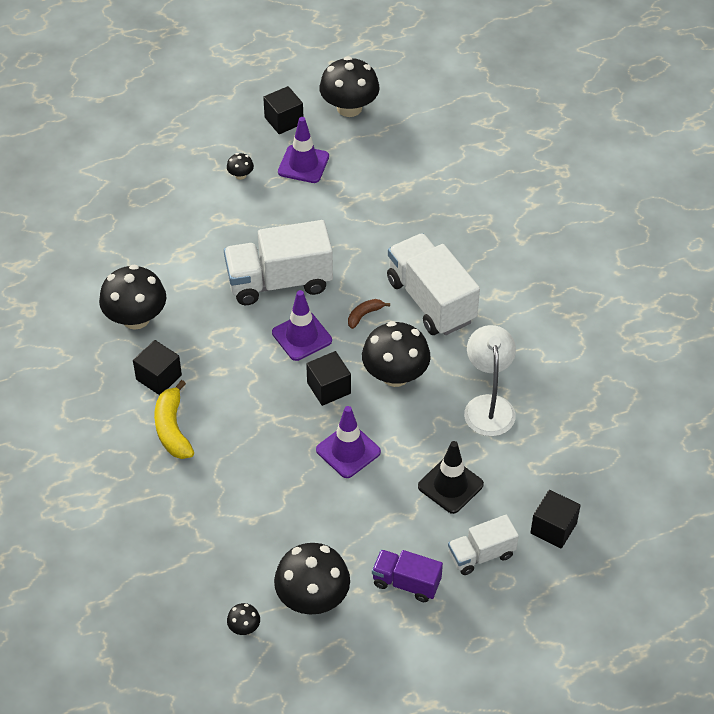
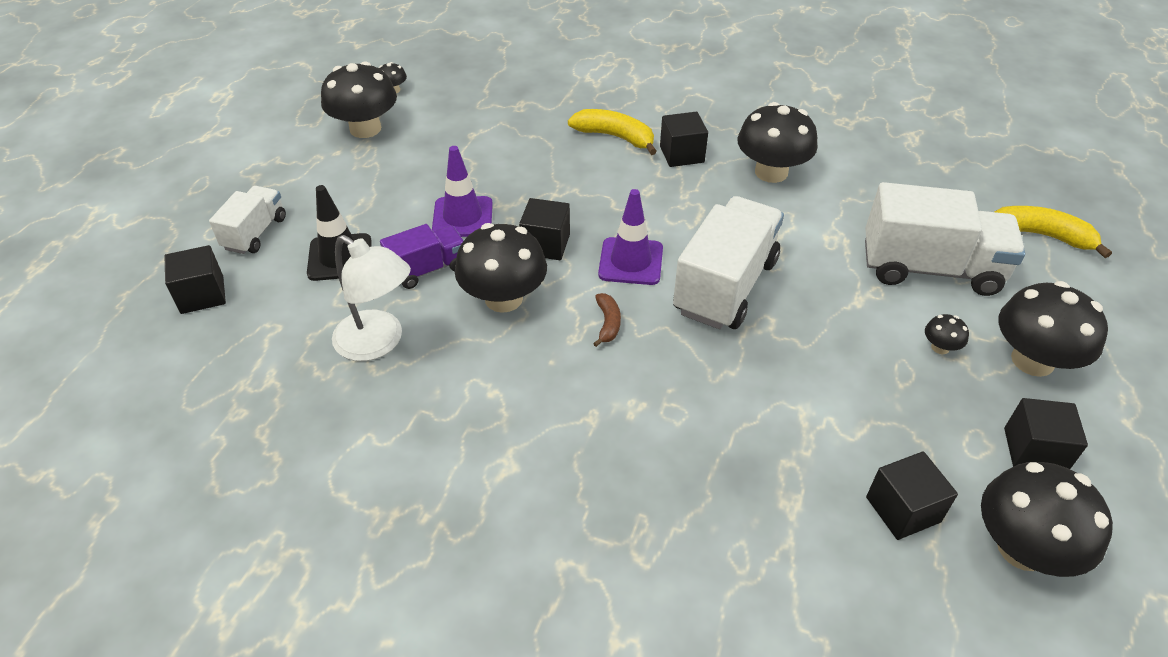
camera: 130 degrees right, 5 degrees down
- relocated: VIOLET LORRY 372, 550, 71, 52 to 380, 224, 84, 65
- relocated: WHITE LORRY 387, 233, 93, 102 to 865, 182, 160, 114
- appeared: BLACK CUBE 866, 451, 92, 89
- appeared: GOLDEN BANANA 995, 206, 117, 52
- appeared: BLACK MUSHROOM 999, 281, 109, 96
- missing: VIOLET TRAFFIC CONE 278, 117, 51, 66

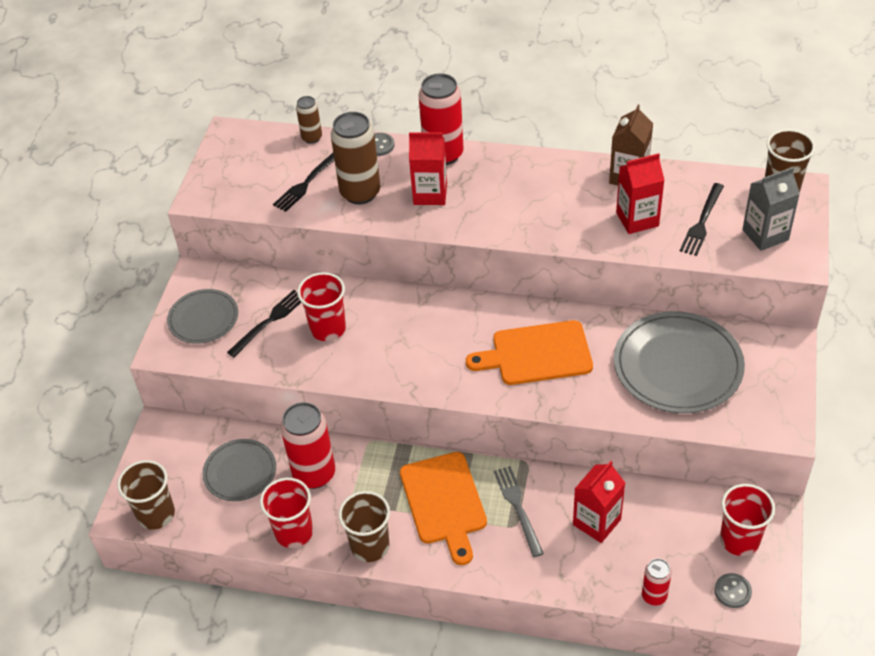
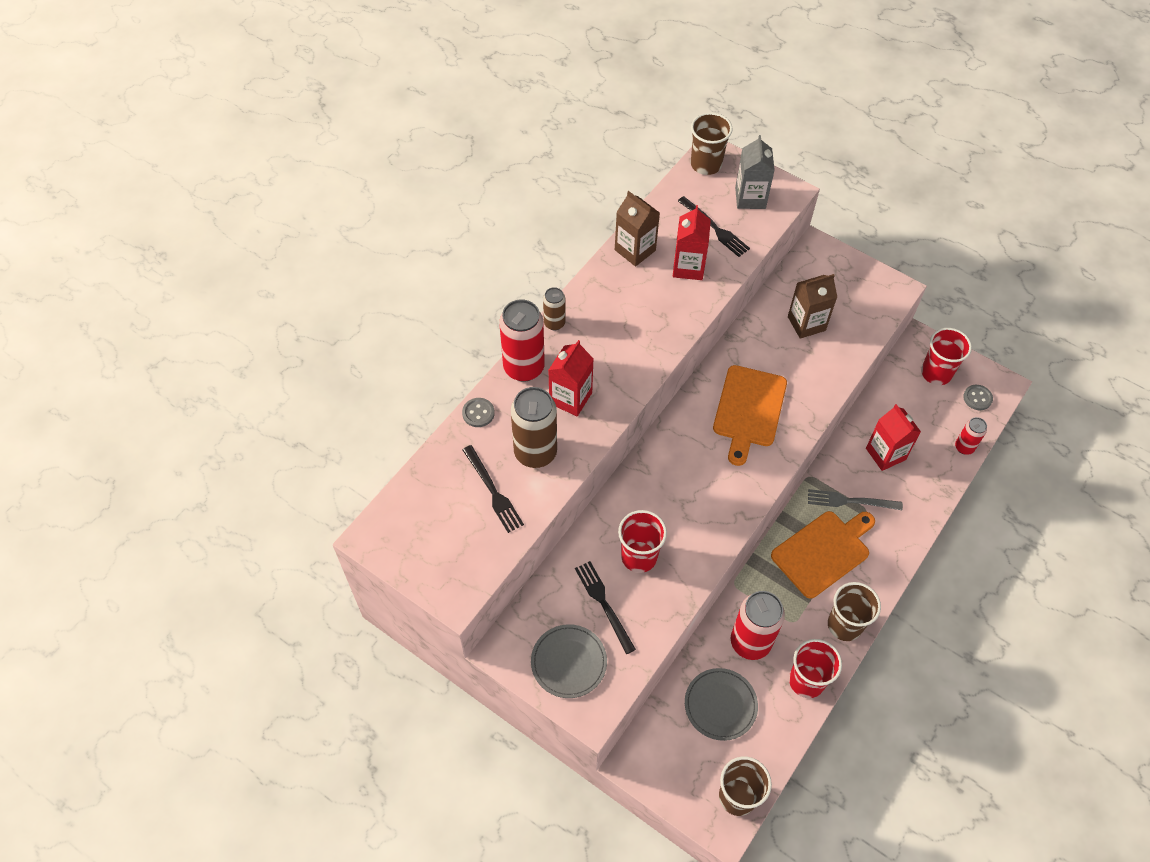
camera: 70 degrees left, 10 degrees up
- relocated: DARK BROWN TIN 296, 96, 26, 48 to 543, 287, 22, 43
- spun: ORANGE-COLOURED BREAD BOARD 400, 452, 87, 113 = 771, 511, 104, 87 45 degrees counterclockwise
- exchanged: GREY FLAT DISH 614, 311, 131, 102 to DARK BROWN MILK CARTON 788, 274, 49, 65

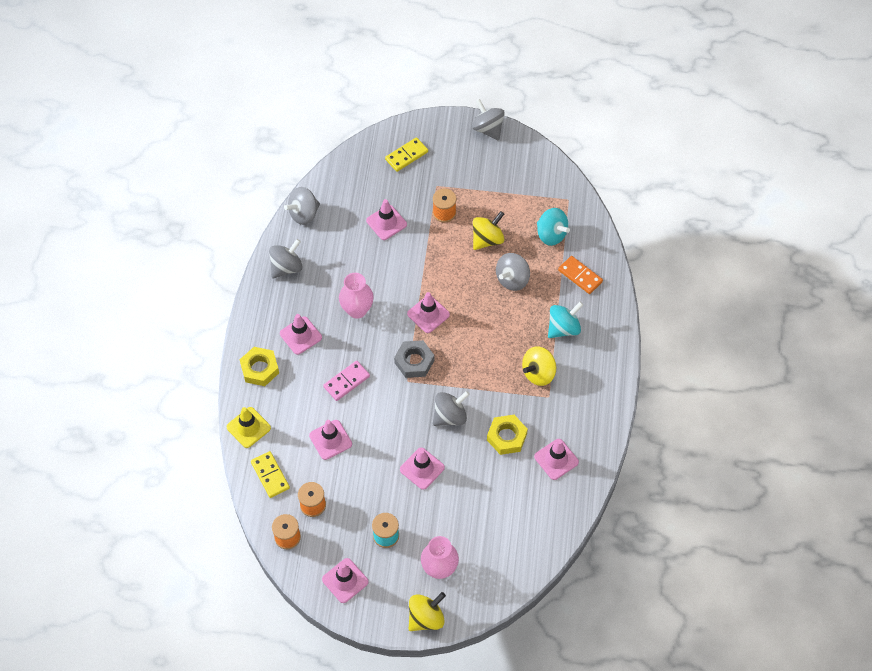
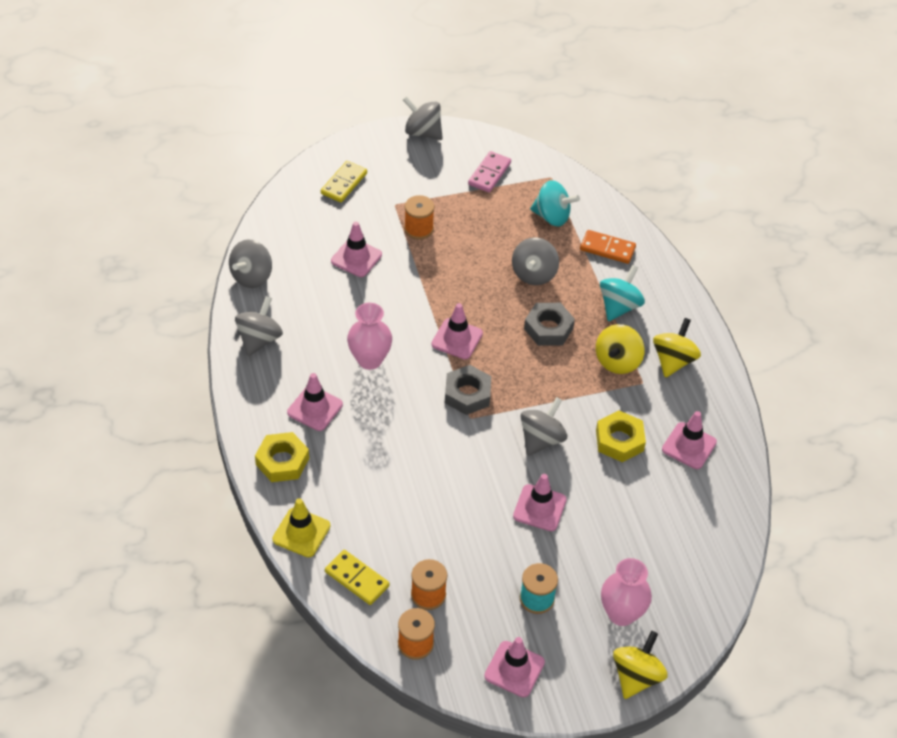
camera: 25 degrees left, 10 degrees down
- relocated: PINK DOMINO PIECE 323, 361, 47, 40 to 468, 151, 43, 42
- appeared: GREY NUT 524, 303, 51, 43
- relocated: GOLDEN WHIRLIGIG 473, 211, 32, 39 to 653, 318, 48, 60
- missing: PINK TRAFFIC CONE 309, 420, 43, 40

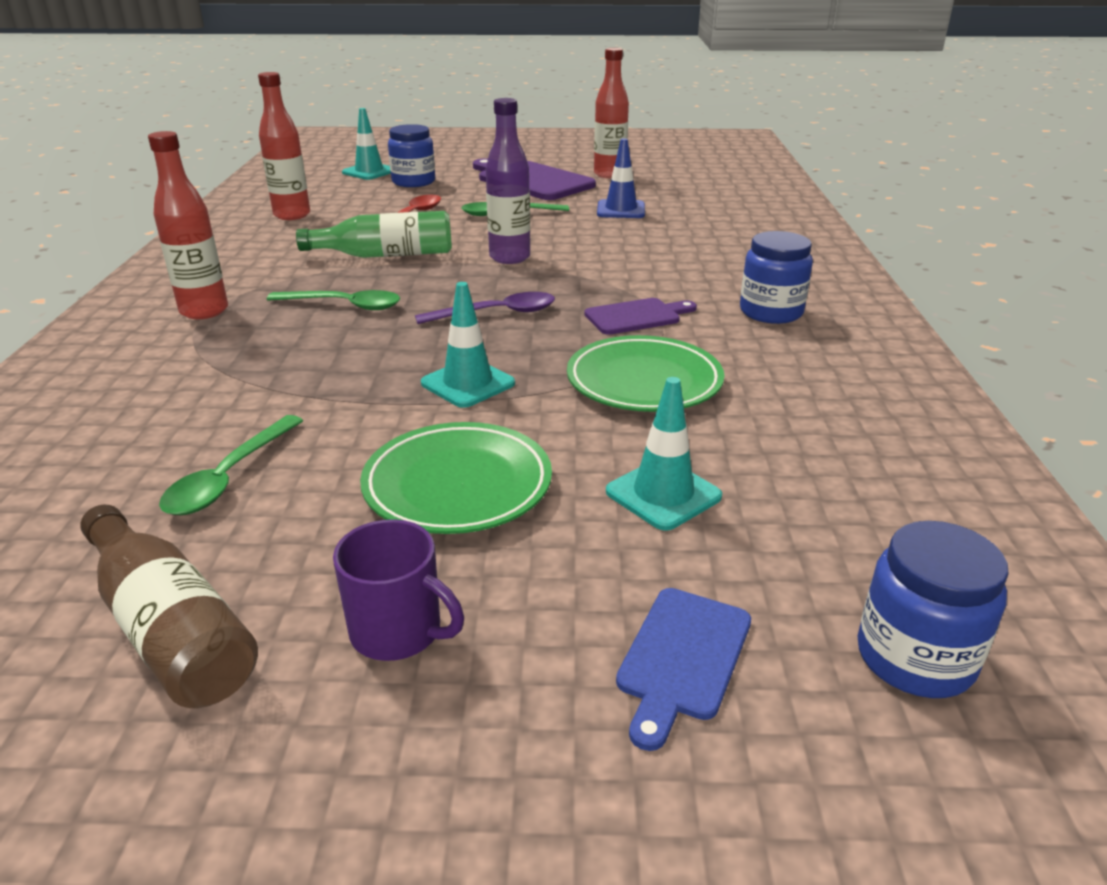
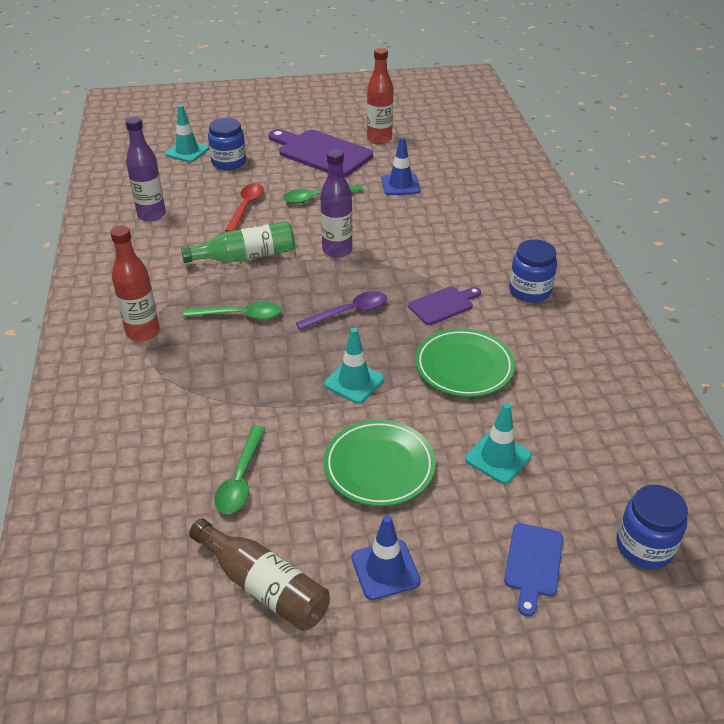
camera: 10 degrees left, 10 degrees up
- colour: SCARLET DRINK BOTTLE 258, 72, 52, 148 to VIOLET DRINK BOTTLE 125, 116, 41, 105
- exchanged: VIOLET MUG 333, 519, 131, 142 to COBALT TRAFFIC CONE 351, 515, 70, 85

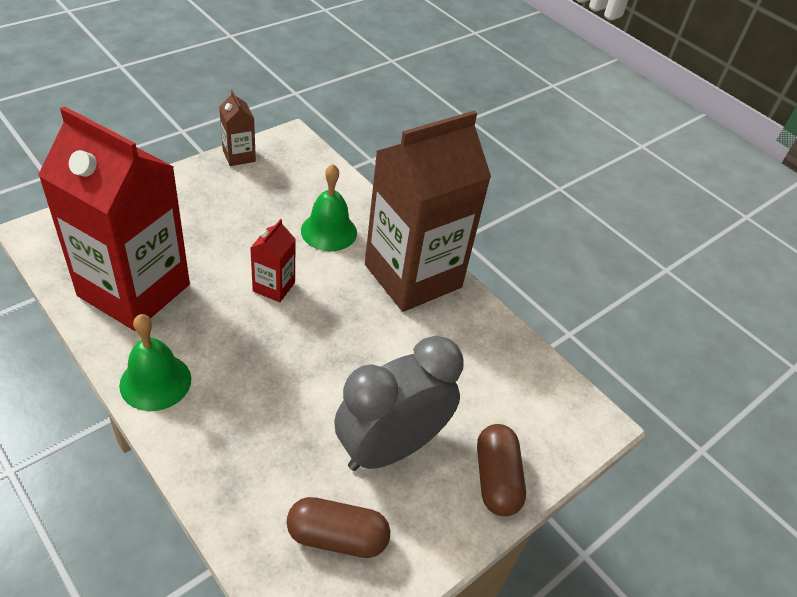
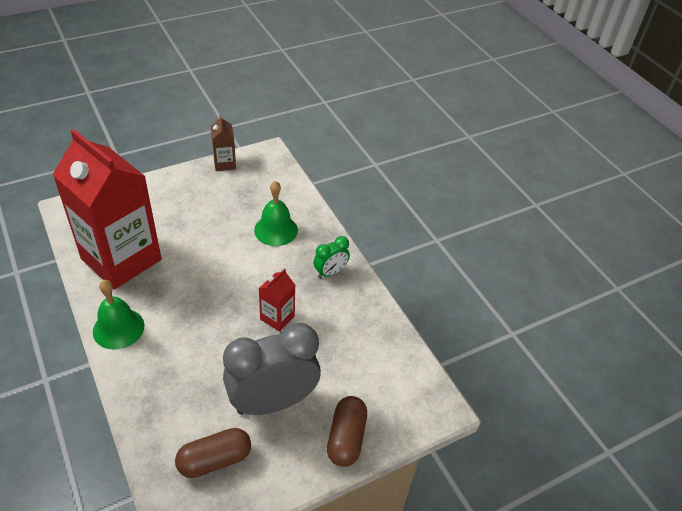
camera: 15 degrees right, 0 degrees up
- spun: DARK BROWN PILL 286, 497, 104, 61 = 175, 428, 76, 50 45 degrees counterclockwise
- relocated: SCARLET MILK CARTON 250, 219, 46, 83 to 259, 268, 36, 64
- exchanged: DARK BROWN MILK CARTON 365, 110, 126, 202 to LEAF-GREEN CLOCK 314, 236, 36, 42

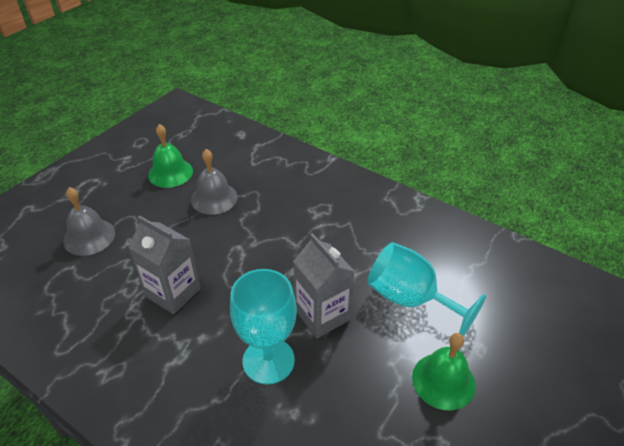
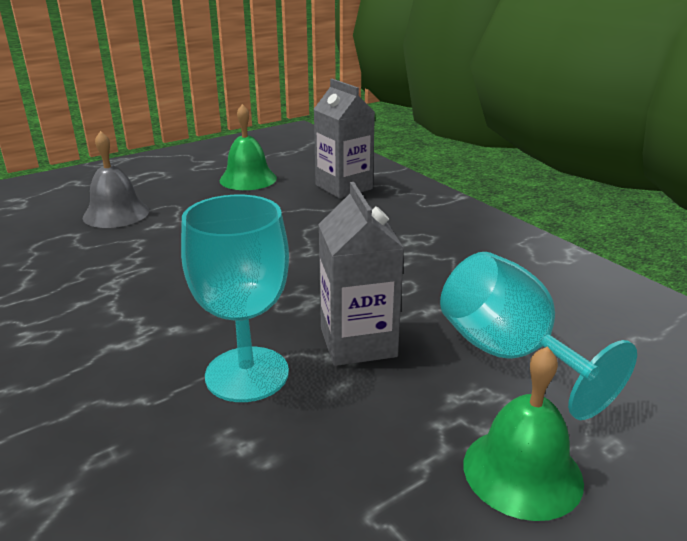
camera: 20 degrees right, 15 degrees down
- relocated: GREY MILK CARTON 128, 215, 73, 99 to 314, 79, 61, 120
- missing: GREY SCHOOL BELL 191, 149, 47, 66

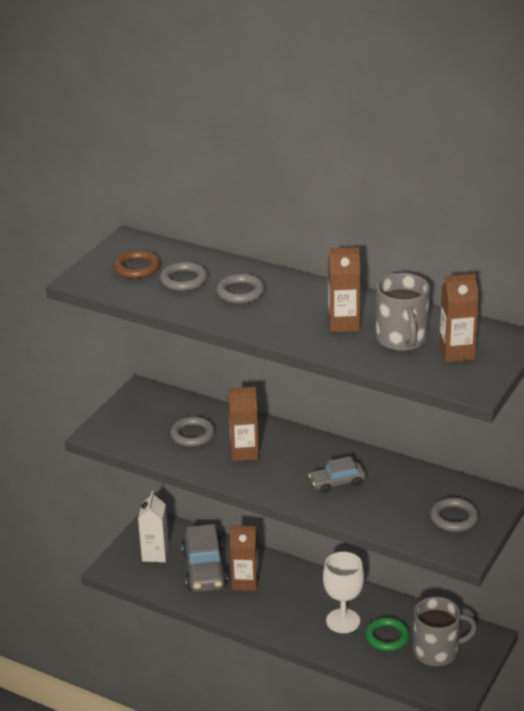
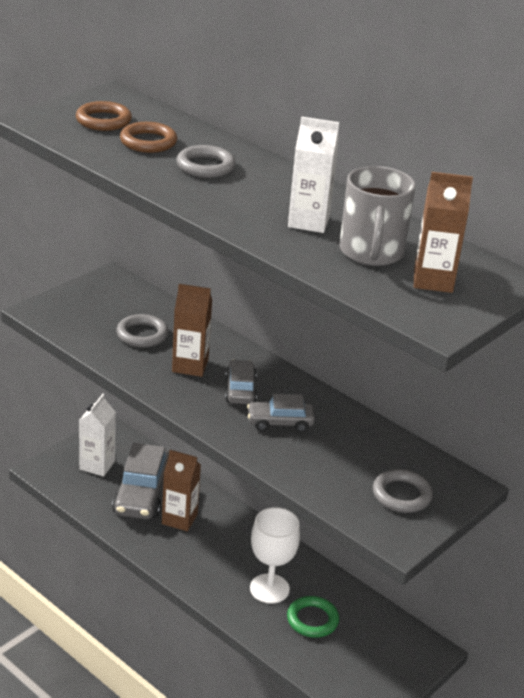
camera: 10 degrees right, 0 degrees up
- colour: GREY RING 160, 262, 48, 29 to DARK BROWN RING 120, 122, 57, 31
- appeared: GREY AUTOMOBILE 225, 360, 32, 44
- colour: DARK BROWN MILK CARTON 328, 247, 33, 85 to WHITE MILK CARTON 288, 116, 51, 117
- missing: GREY MUG 413, 597, 64, 69

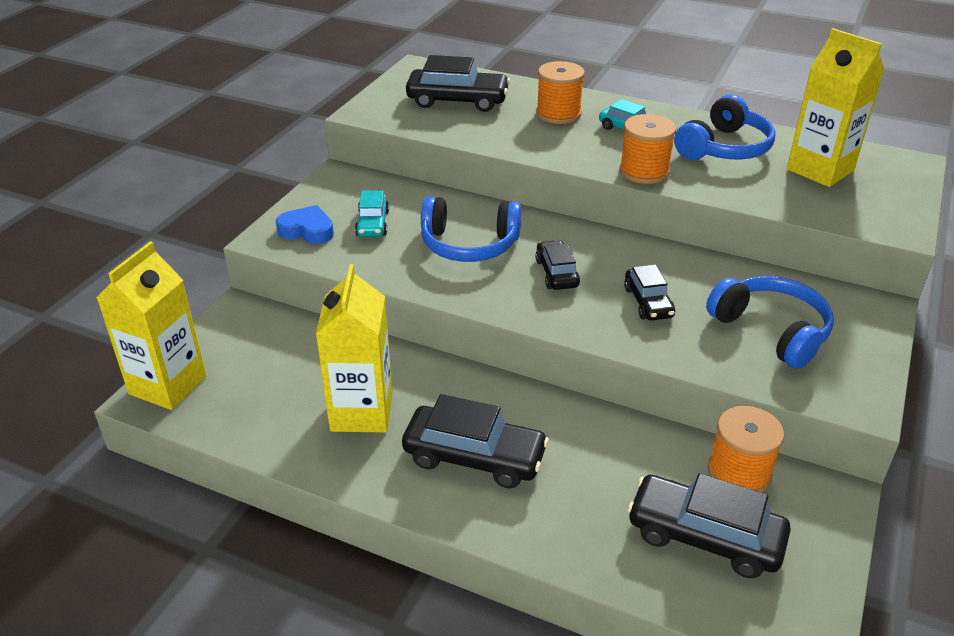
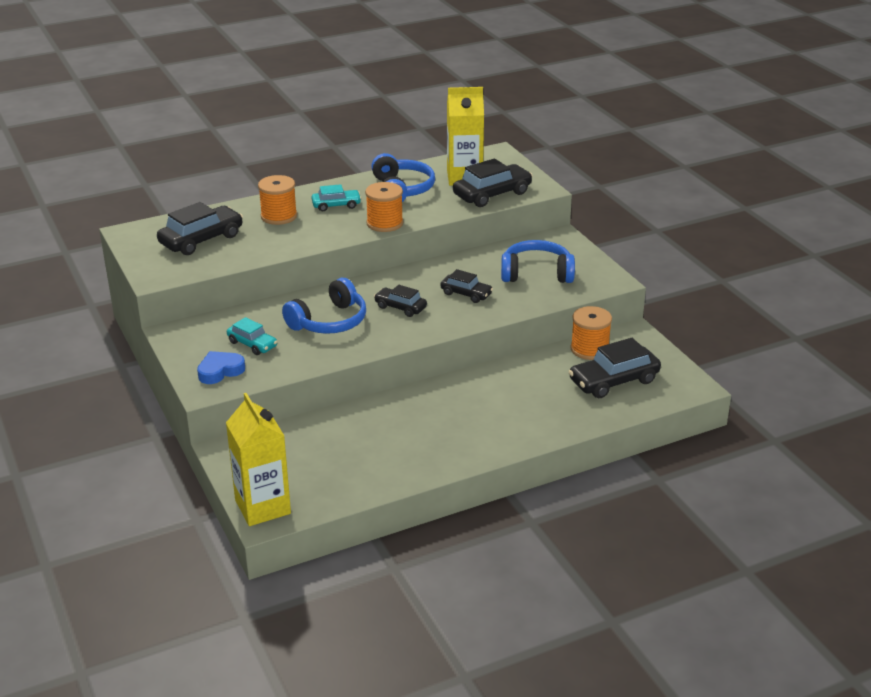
camera: 50 degrees left, 5 degrees down
- relocated: BLACK AUTOMOBILE 402, 394, 147, 94 to 453, 158, 80, 49
- missing: GOLDEN MILK CARTON 316, 264, 77, 169

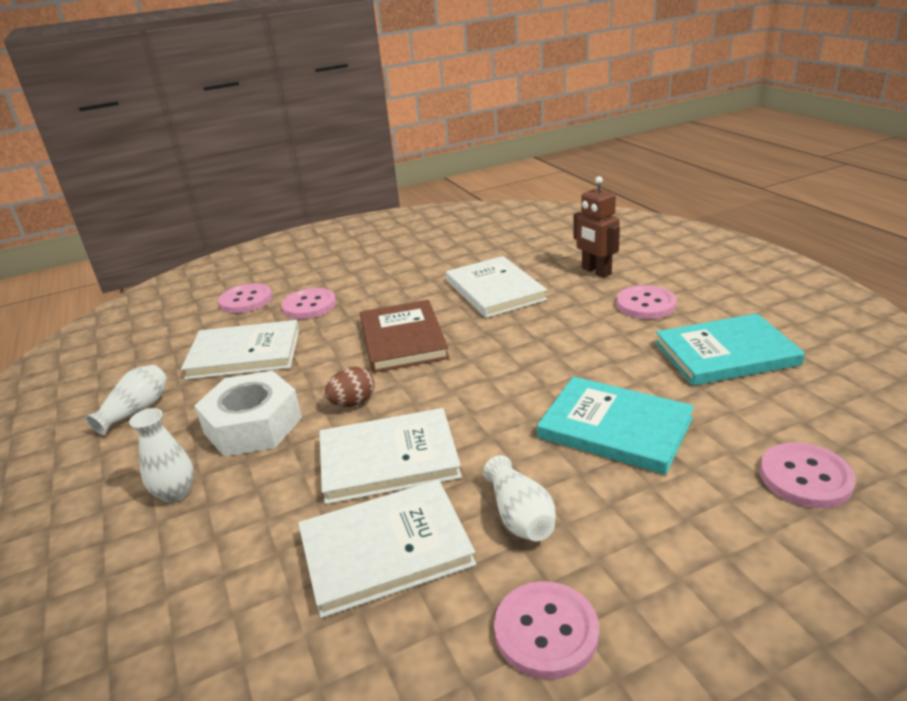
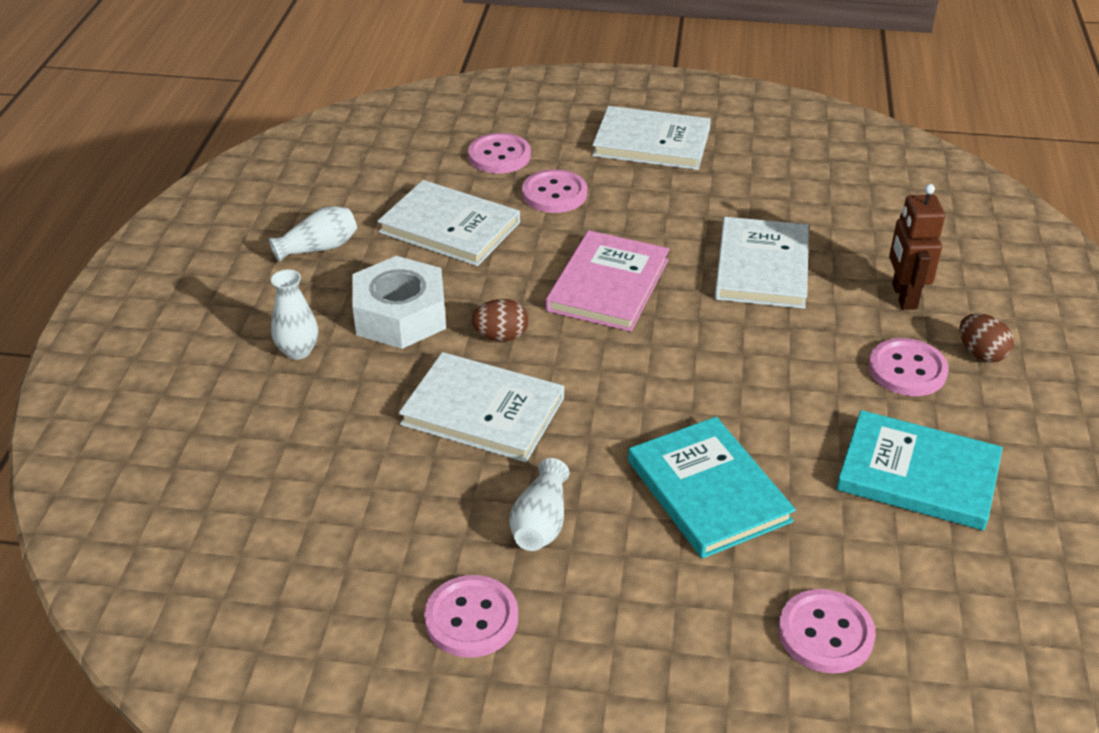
camera: 30 degrees right, 10 degrees up
- colour: DARK BROWN BOOK 360, 300, 89, 73 to PINK BOOK 546, 230, 123, 102
- relocated: WHITE BOOK 298, 480, 179, 138 to 592, 106, 119, 64
- appeared: DARK BROWN EGG 959, 313, 55, 50

